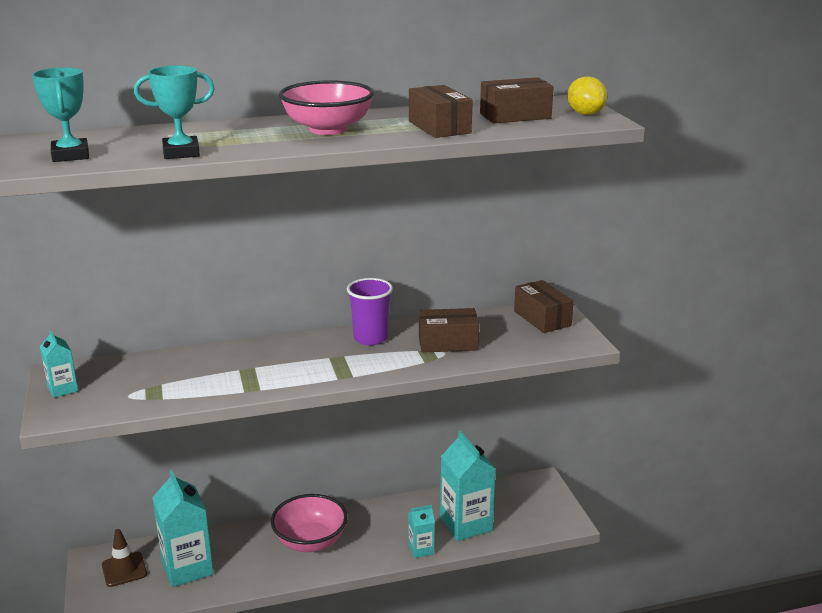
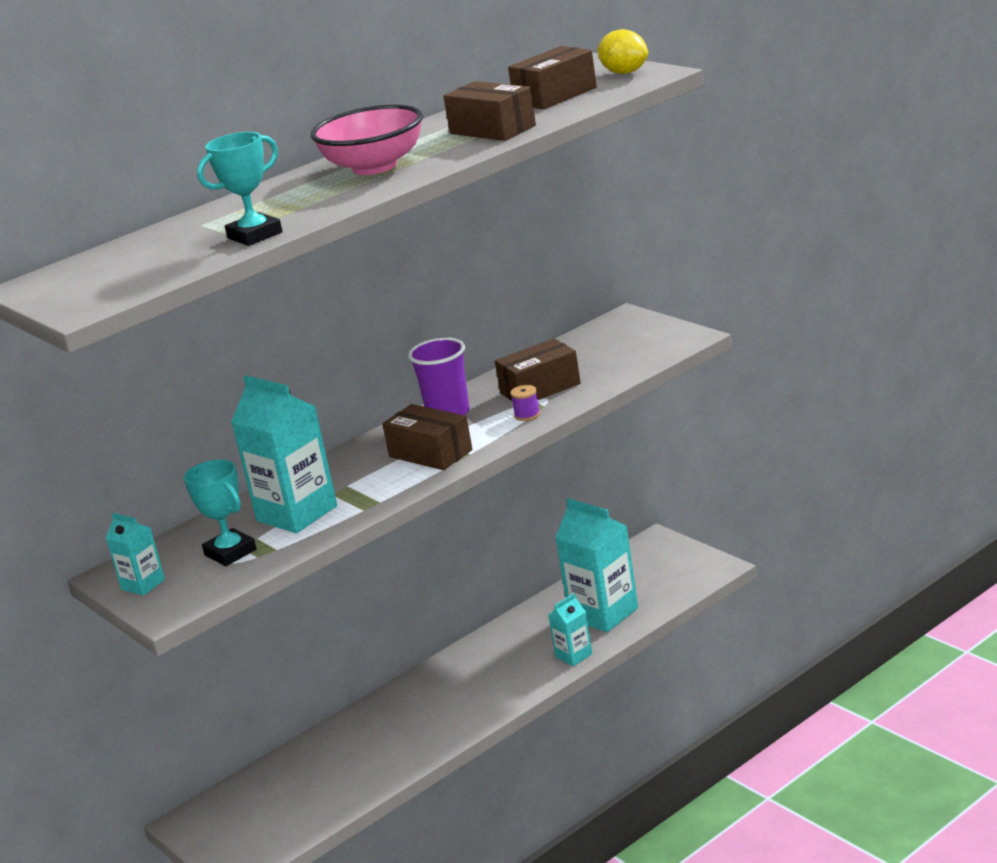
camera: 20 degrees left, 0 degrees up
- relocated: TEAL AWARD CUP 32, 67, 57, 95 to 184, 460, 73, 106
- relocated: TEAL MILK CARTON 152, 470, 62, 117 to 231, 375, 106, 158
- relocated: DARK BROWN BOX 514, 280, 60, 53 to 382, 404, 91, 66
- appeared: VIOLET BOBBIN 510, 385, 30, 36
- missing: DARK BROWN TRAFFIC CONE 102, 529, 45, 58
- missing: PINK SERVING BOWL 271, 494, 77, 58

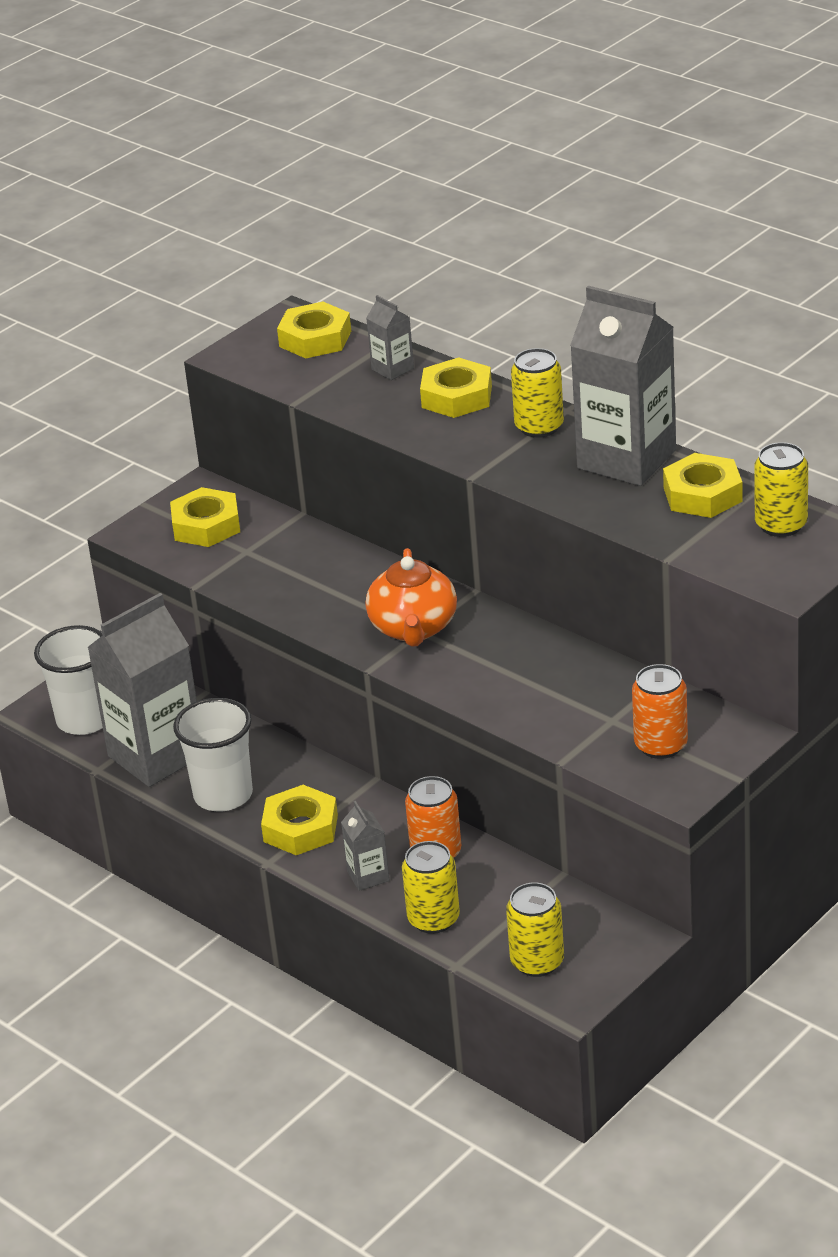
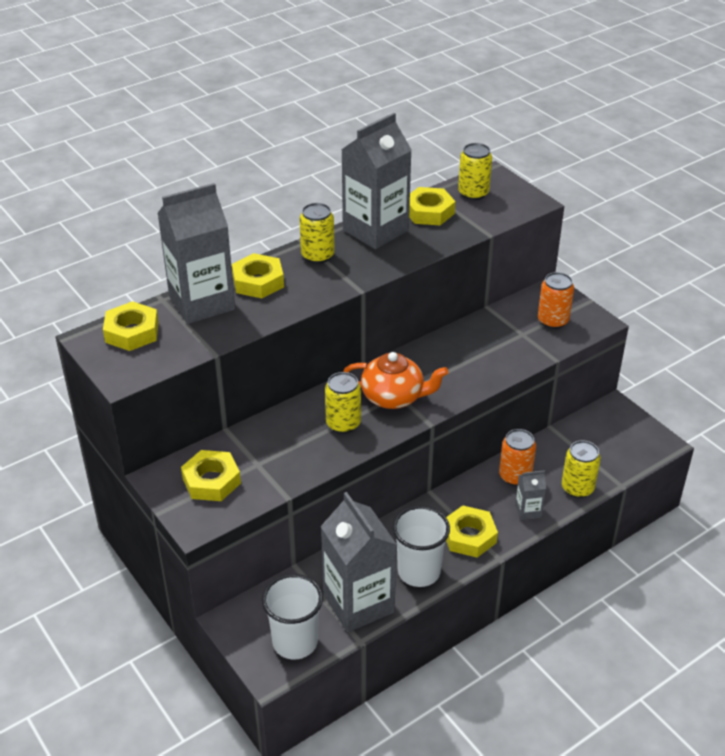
camera: 80 degrees left, 5 degrees up
- size: GREY MILK CARTON 366, 295, 48, 85 = 157, 183, 78, 141 x2.26
- relocated: GOLDEN TIN 506, 883, 58, 94 to 325, 372, 36, 61

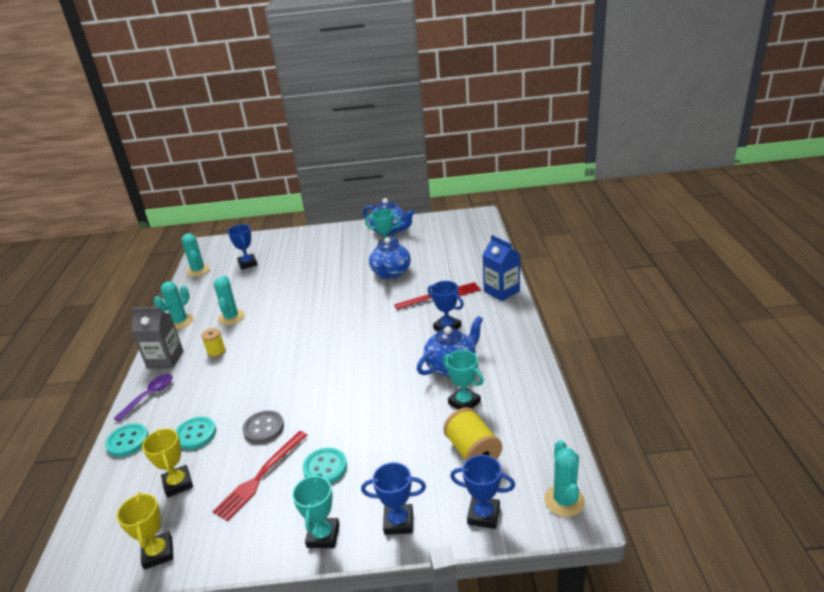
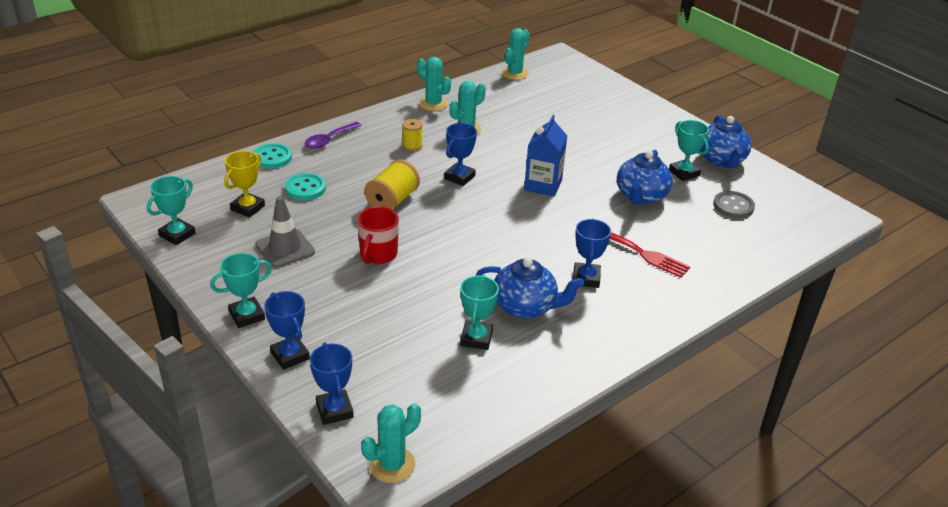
camera: 50 degrees right, 5 degrees up
- colour: GOLDEN AWARD CUP 116, 493, 58, 77 to TEAL AWARD CUP 147, 176, 49, 69
- exchanged: SCARLET TABLE FORK 212, 431, 96, 90 to GREY TRAFFIC CONE 255, 196, 60, 72
- spun: VIOLET TEASPOON 114, 374, 59, 48 = 305, 122, 57, 27 135 degrees clockwise
- appeared: SCARLET MUG 357, 206, 42, 58
- relocated: GOLDEN BOBBIN 443, 407, 59, 54 to 364, 159, 56, 51
- spun: TEAL CACTUS 154, 282, 40, 47 = 417, 57, 34, 54 45 degrees clockwise
- relocated: COBALT AWARD CUP 228, 224, 30, 46 to 444, 123, 33, 63
- relocated: COBALT MILK CARTON 482, 235, 38, 66 to 524, 115, 43, 82
- spun: COBALT TEAPOT 369, 237, 42, 42 = 617, 150, 56, 55 45 degrees counterclockwise
- relocated: GREY SEWING BUTTON 243, 411, 41, 32 to 713, 191, 42, 27
- missing: GREY MILK CARTON 131, 307, 52, 62
- missing: TEAL SEWING BUTTON 303, 448, 44, 36

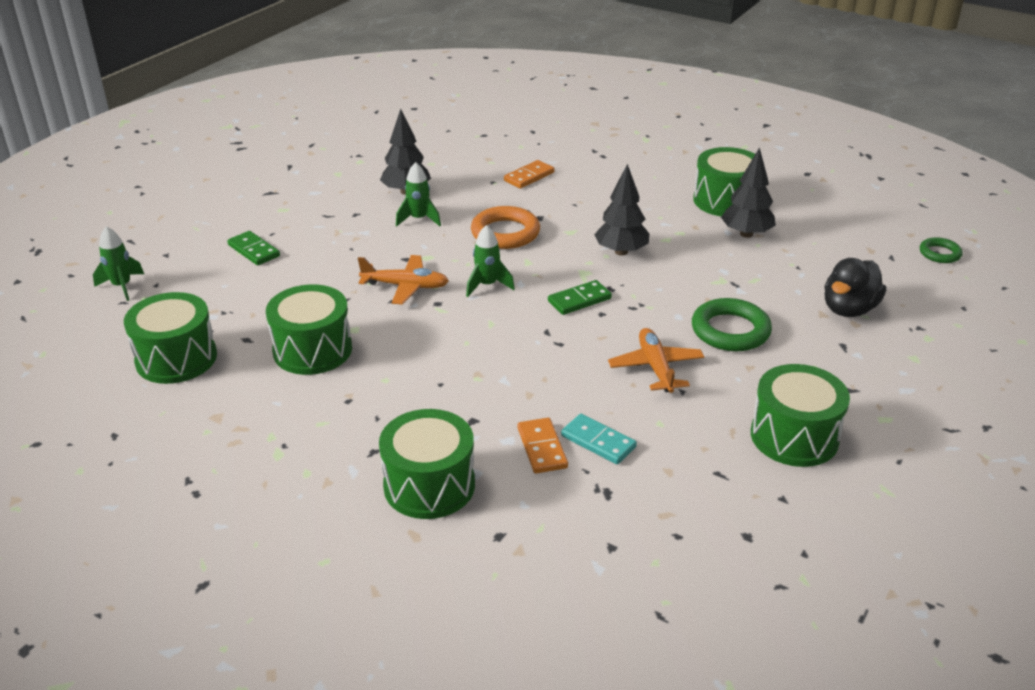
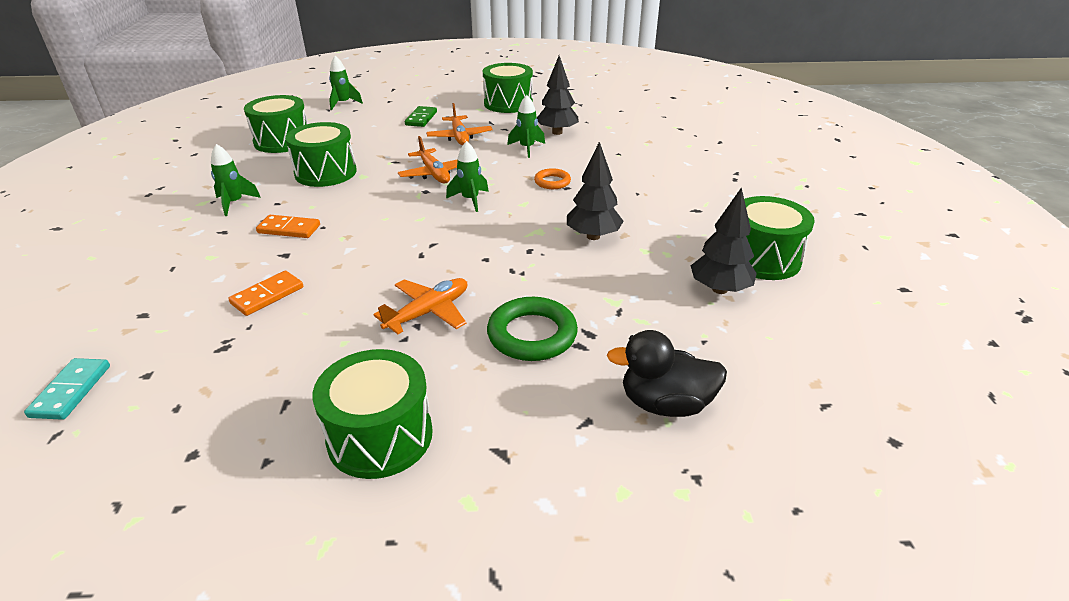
camera: 55 degrees right, 0 degrees up
- relocated: TEAL DOMINO PIECE 561, 414, 76, 50 to 24, 358, 86, 62
- appeared: LEAF-GREEN SPACESHIP 211, 144, 50, 72
- relocated: ORANGE-COLOURED DOMINO PIECE 504, 160, 50, 29 to 256, 215, 64, 23
- appeared: ORANGE-COLOURED PLANE 426, 103, 66, 42
- relocated: LEAF-GREEN SNARE DRUM 379, 409, 96, 110 to 483, 63, 50, 50
- size: ORANGE-COLOURED RING 471, 206, 69, 43 = 534, 168, 37, 21 x0.57
- missing: LEAF-GREEN DOMINO PIECE 548, 280, 64, 35
- missing: LEAF-GREEN RING 920, 237, 43, 26

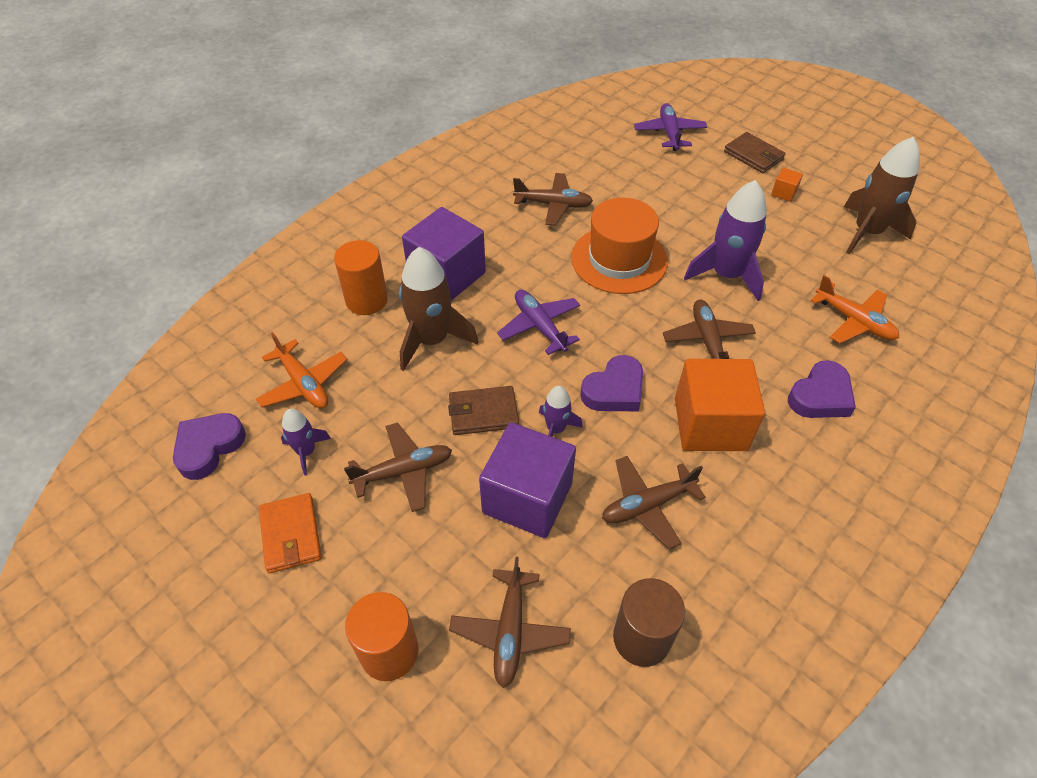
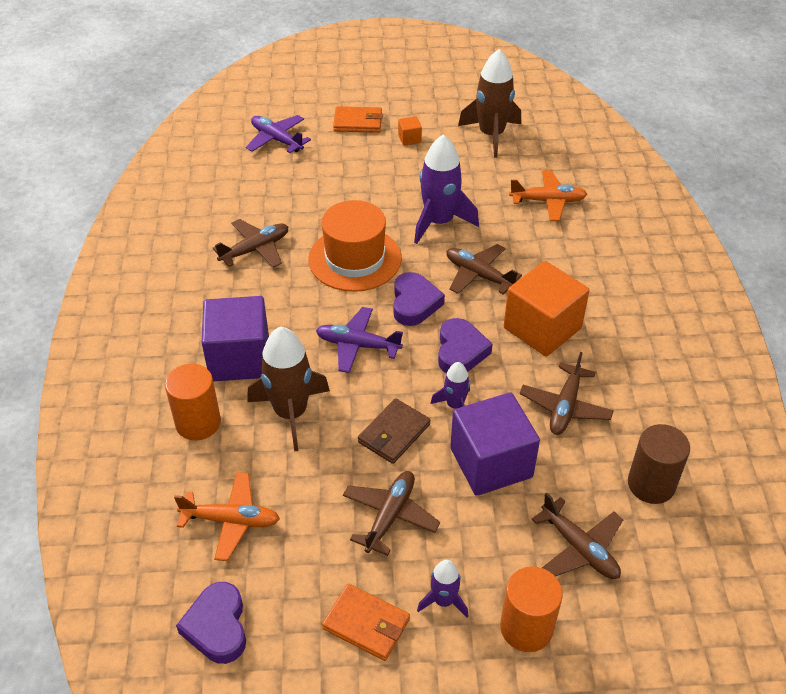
camera: 45 degrees left, 5 degrees down
- colour: DARK BROWN CARD WALLET 724, 132, 62, 41 to ORANGE-COLOURED CARD WALLET 333, 106, 50, 27
- relocated: VIOLET LOVE HEART 788, 360, 68, 58 to 393, 272, 52, 54
- relocated: VIOLET SPACESHIP 281, 409, 50, 66 to 417, 560, 51, 58

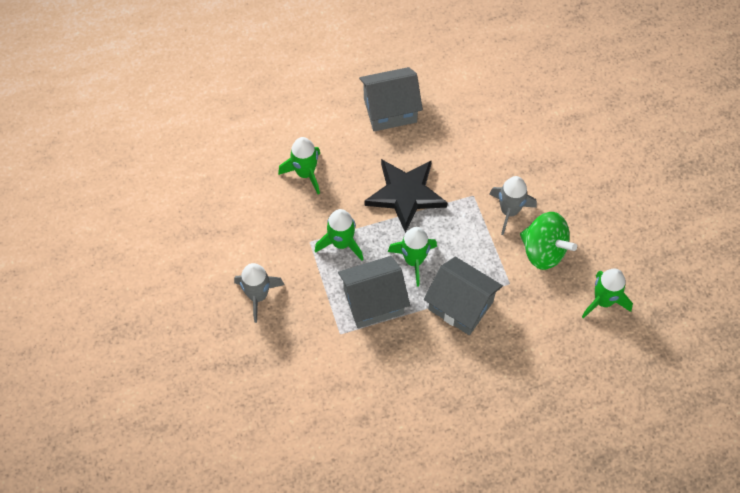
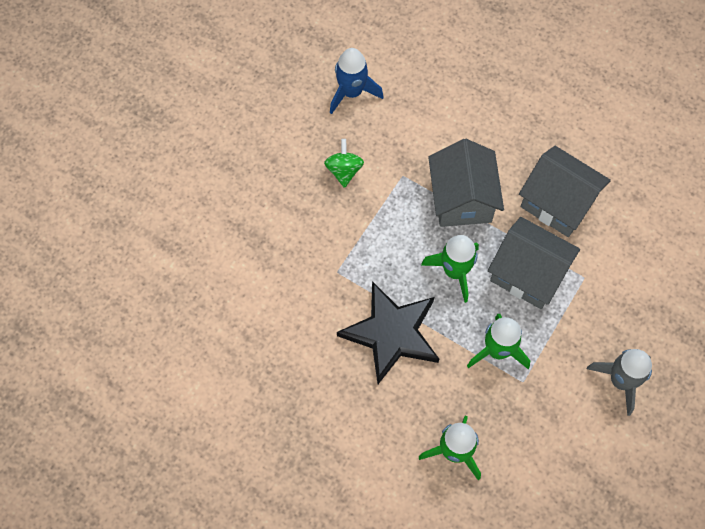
camera: 130 degrees left, 5 degrees up
- size: LEAF-GREEN WHIRLIGIG 520, 212, 57, 58 = 324, 139, 40, 49 x0.58
- colour: LEAF-GREEN SPACESHIP 582, 269, 51, 50 to COBALT SPACESHIP 330, 48, 53, 66
- relocated: GREY COTTAGE 359, 67, 64, 64 to 519, 146, 92, 91
- missing: GREY SPACESHIP 490, 176, 47, 59

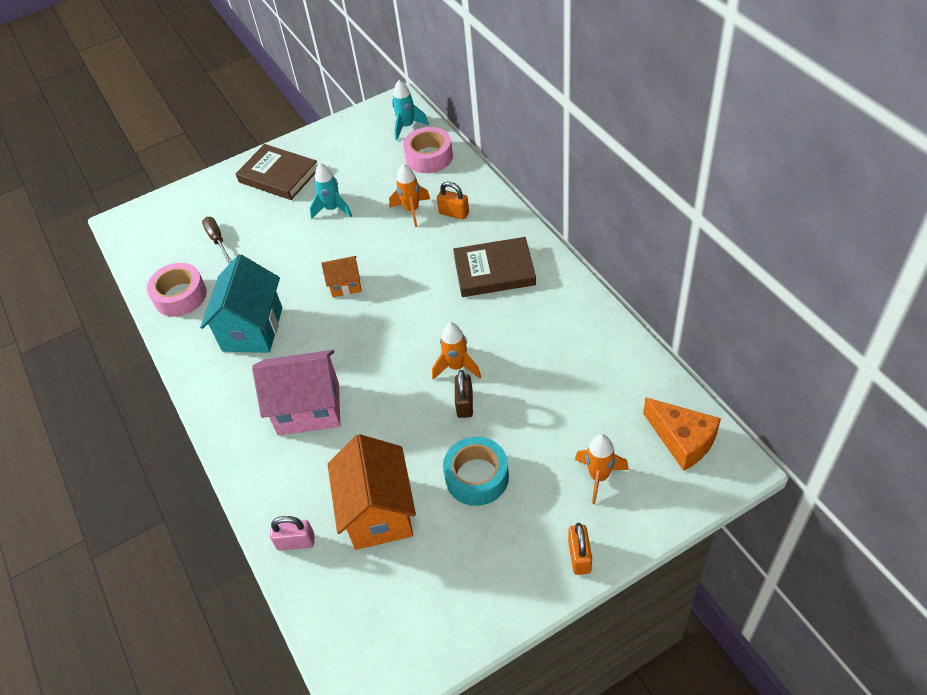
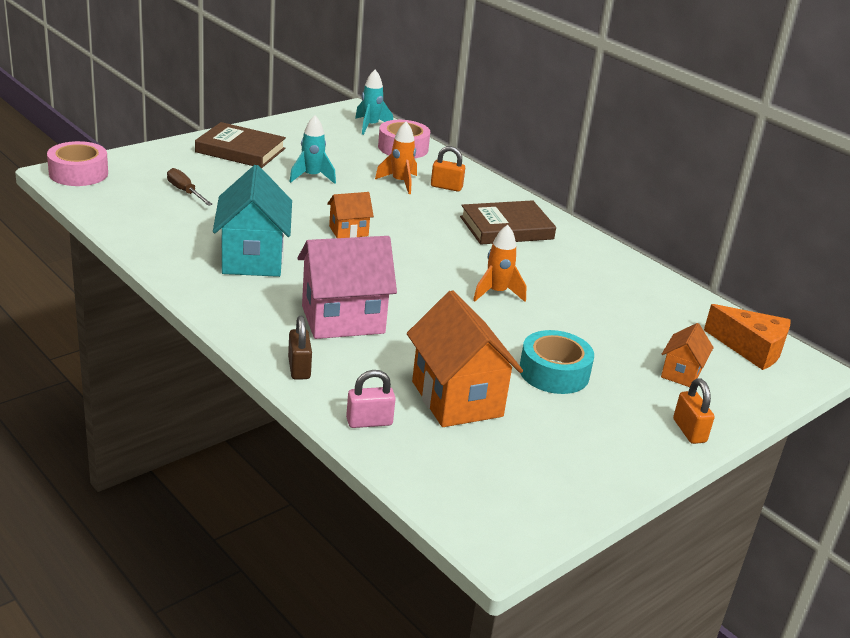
camera: 20 degrees left, 20 degrees down
- relocated: PINK ROLL OF TAPE 147, 263, 60, 54 to 47, 141, 61, 45
- relocated: DARK BROWN LOCK 455, 370, 18, 48 to 288, 316, 24, 64
- exchanged: ORANGE-COLOURED SPACESHIP 575, 434, 54, 70 to ORANGE-COLOURED COTTAGE 661, 323, 53, 64

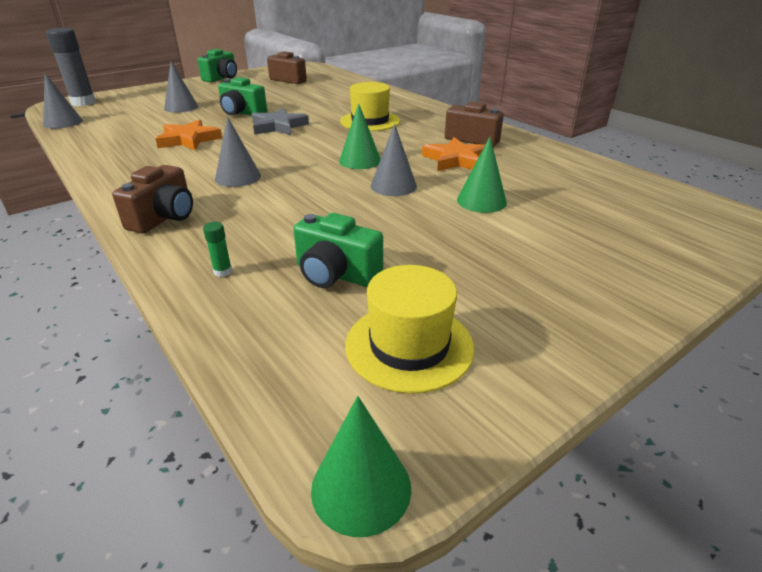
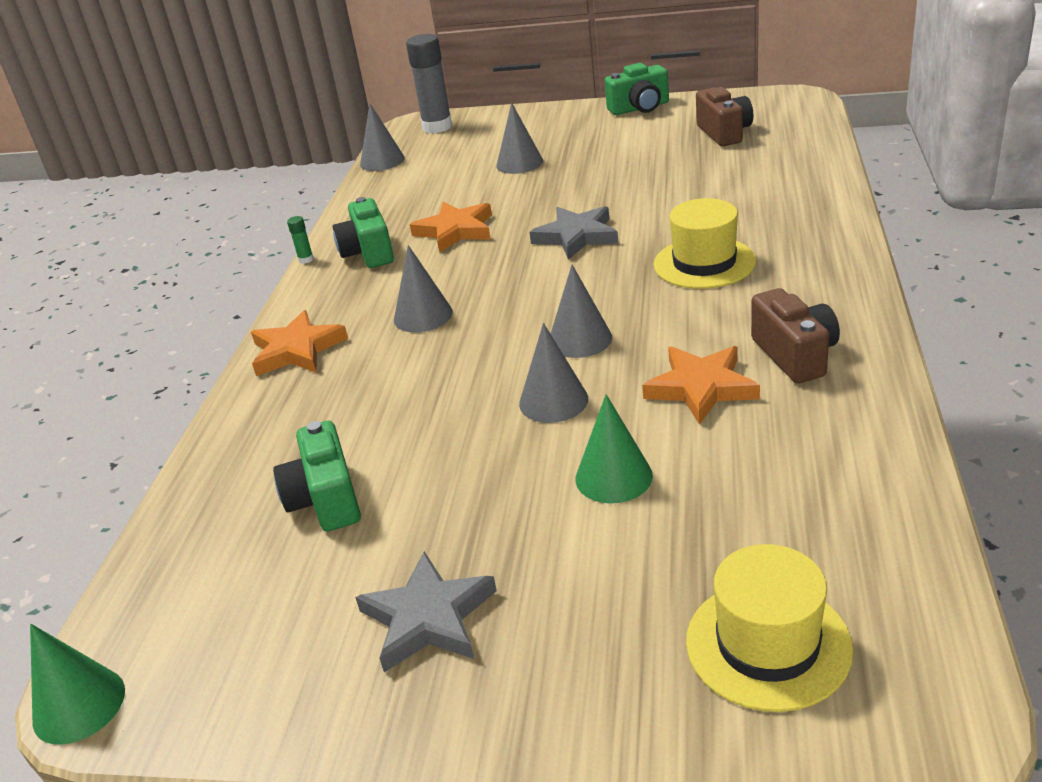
camera: 50 degrees right, 0 degrees up
- exchanged: DARK BROWN COMPACT CAMERA 112, 165, 81, 68 to ORANGE-COLOURED FIVE-POINTED STAR 251, 310, 97, 66
- relocated: LEAF-GREEN GLUE 203, 222, 29, 55 to 287, 216, 27, 48
- relocated: LEAF-GREEN COMPACT CAMERA 218, 77, 49, 39 to 333, 197, 61, 71
- appeared: GREY FIVE-POINTED STAR 355, 552, 142, 120
- colour: LEAF-GREEN SOLID CONE 339, 104, 42, 65 to GREY SOLID CONE 551, 265, 61, 93
- relocated: GOLDEN TOP HAT 345, 265, 129, 129 to 686, 544, 167, 168

